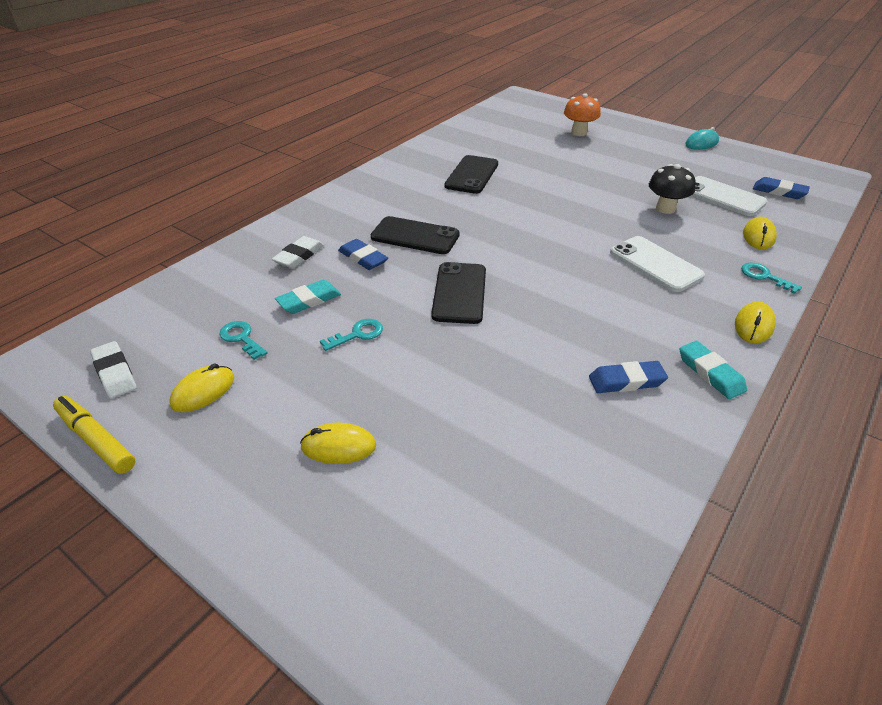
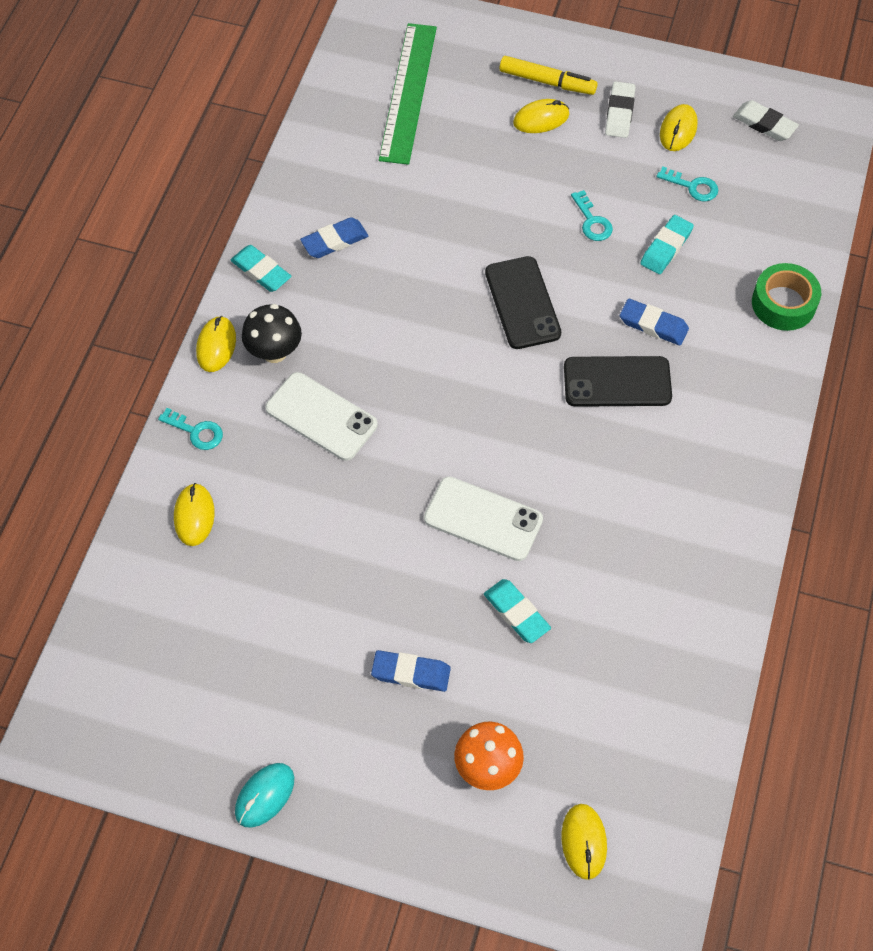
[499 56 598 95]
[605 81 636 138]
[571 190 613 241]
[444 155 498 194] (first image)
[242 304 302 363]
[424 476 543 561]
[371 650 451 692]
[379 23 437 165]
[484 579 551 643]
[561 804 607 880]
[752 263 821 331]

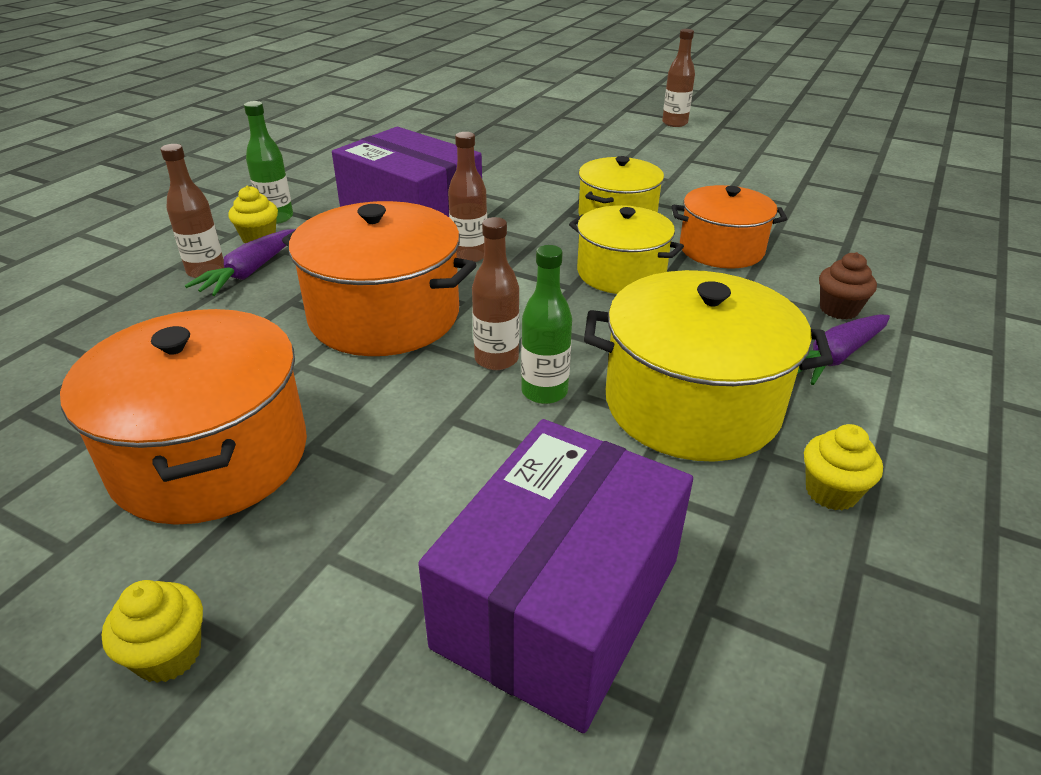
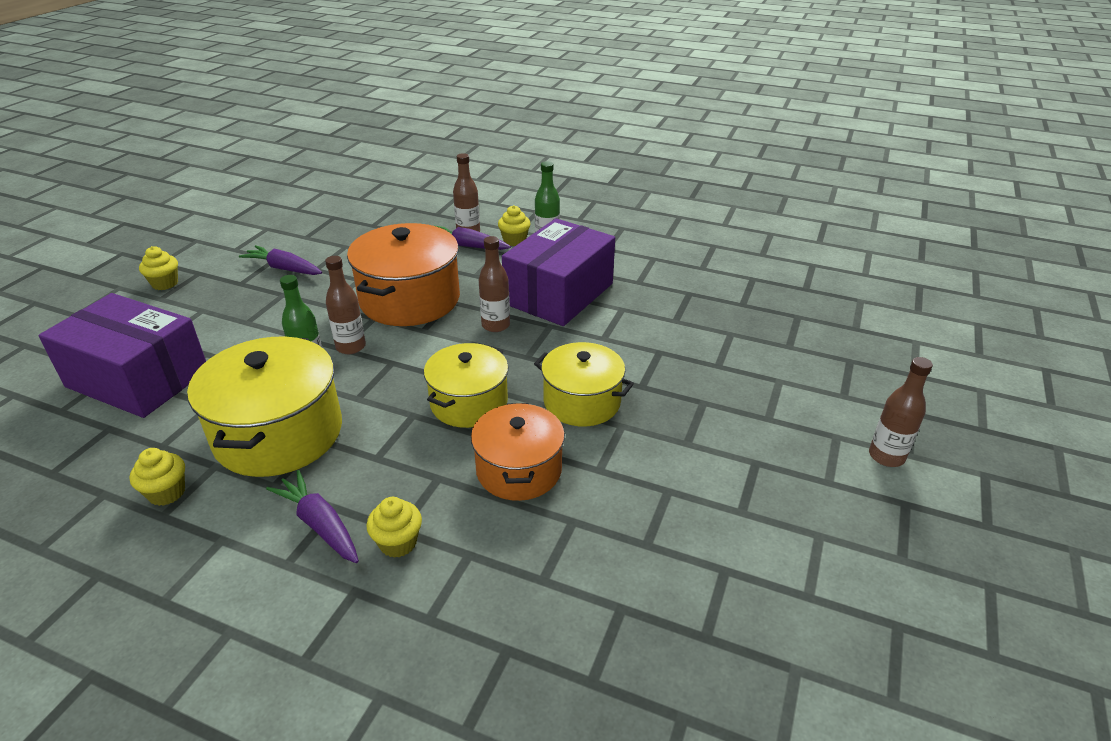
[239 245 322 275]
[366 497 422 558]

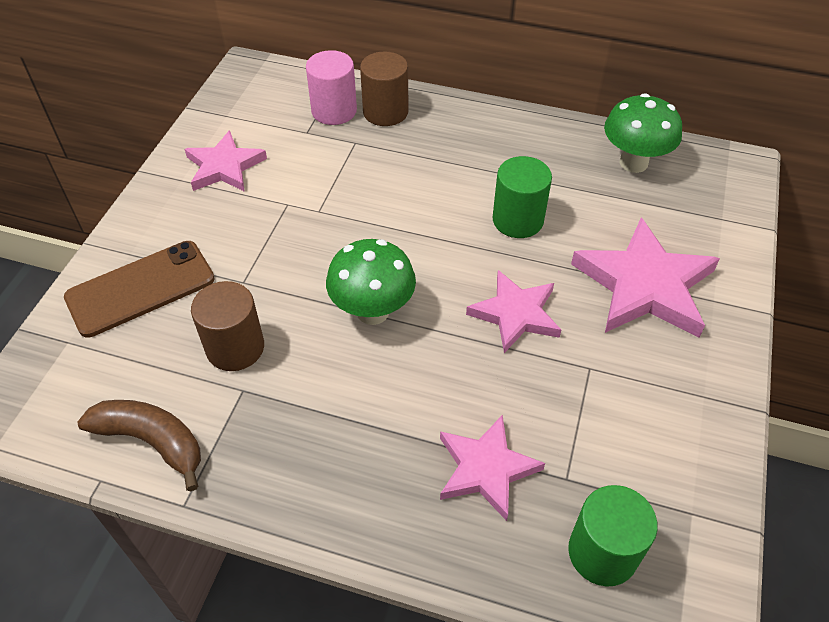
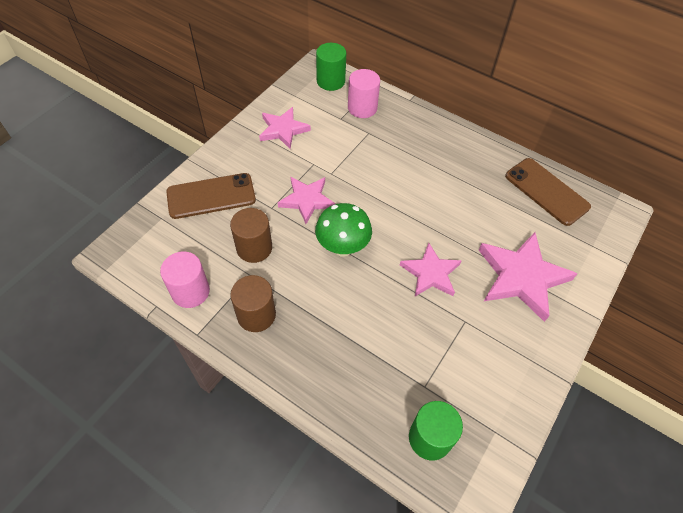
[160 252 210 308]
[230 275 276 332]
[278 177 335 224]
[316 43 346 91]
[505 158 591 226]

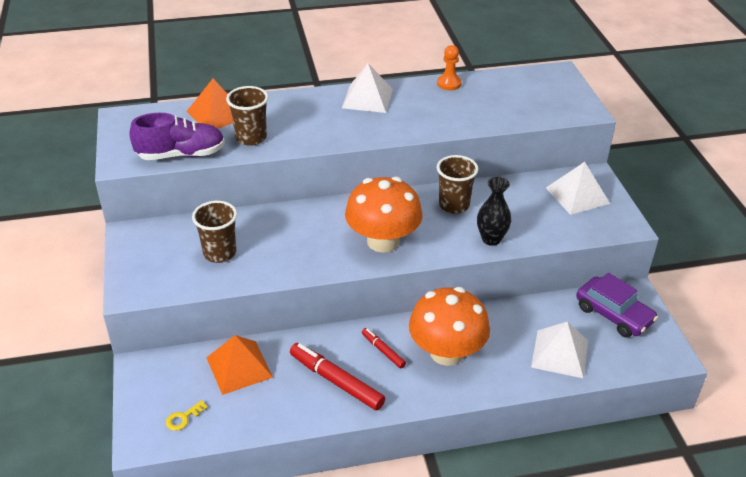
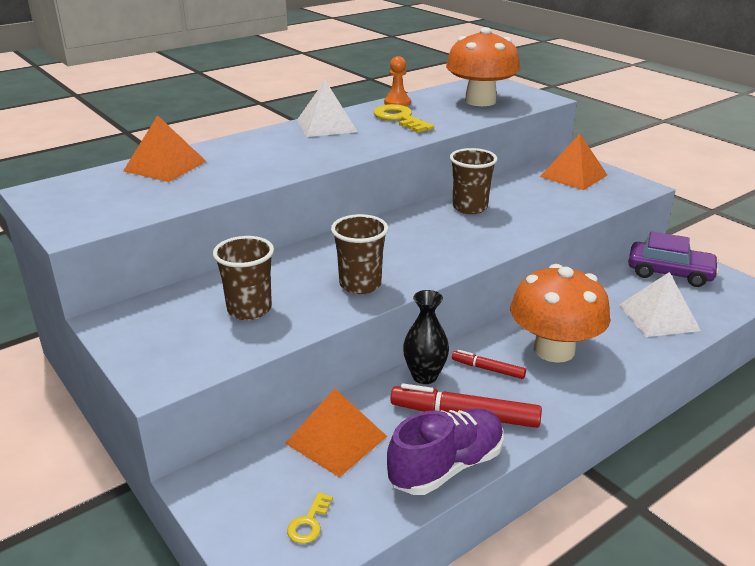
[387 408 504 495]
[331 214 388 294]
[446 27 520 106]
[403 290 449 384]
[540 134 607 190]
[374 104 434 133]

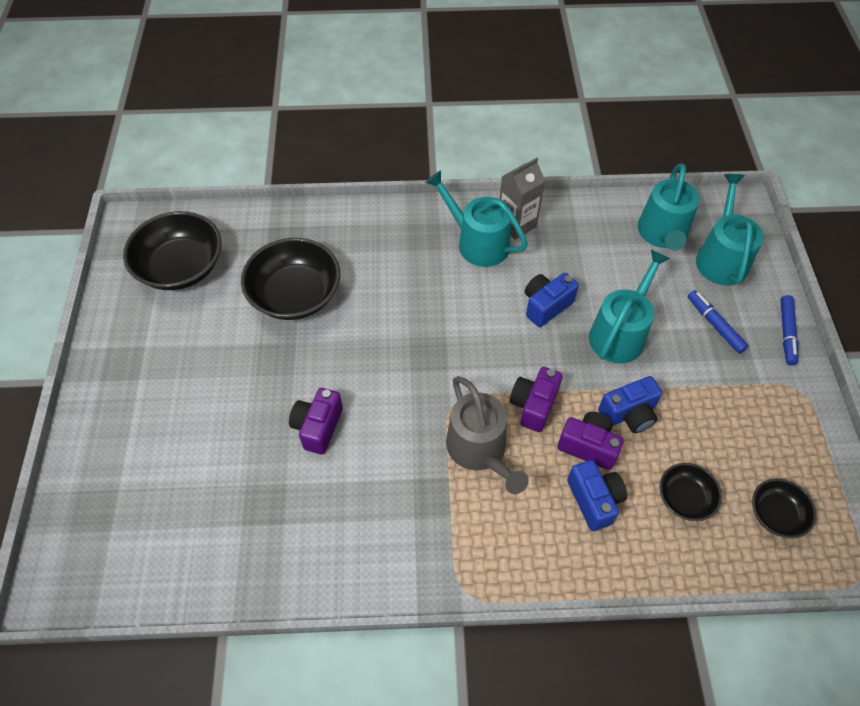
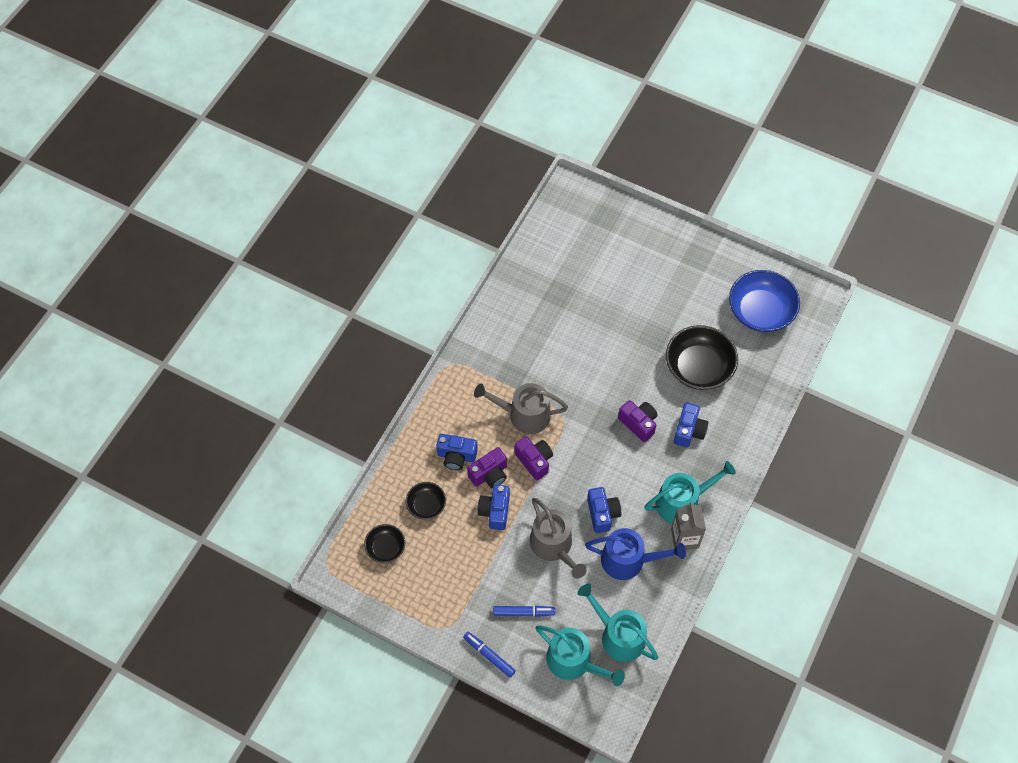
[729 270 800 332]
[618 400 657 442]
[530 498 587 579]
[585 528 686 580]
[674 403 708 448]

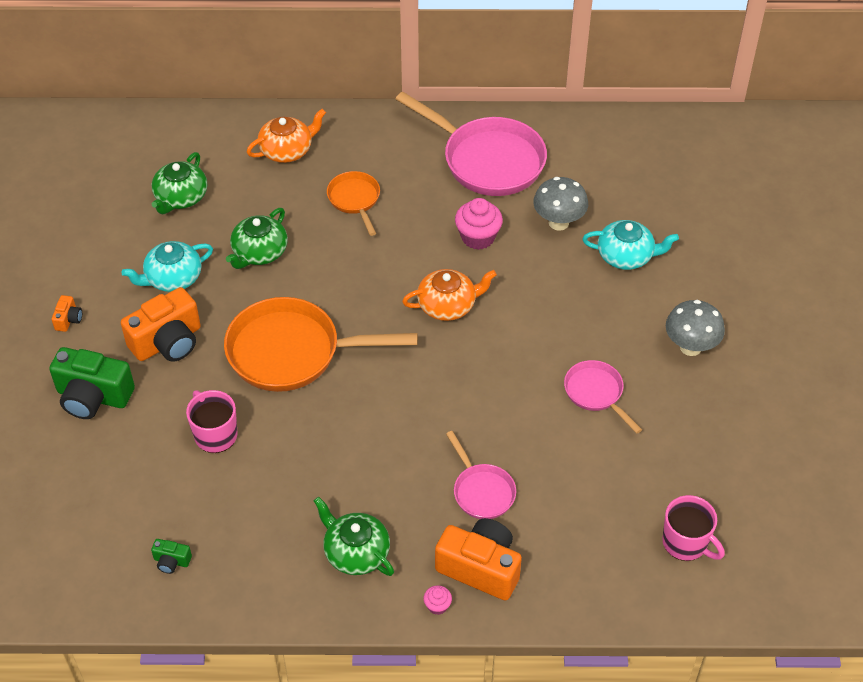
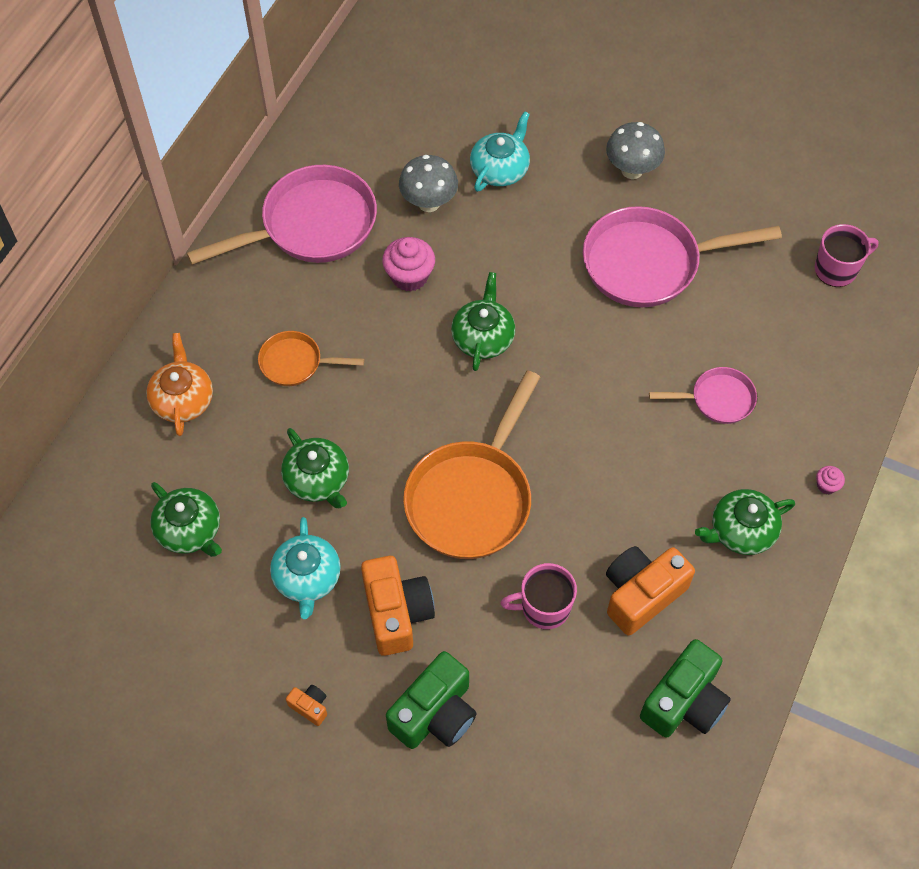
[640 639 731 738]
[451 272 515 371]
[606 546 695 636]
[583 206 782 307]

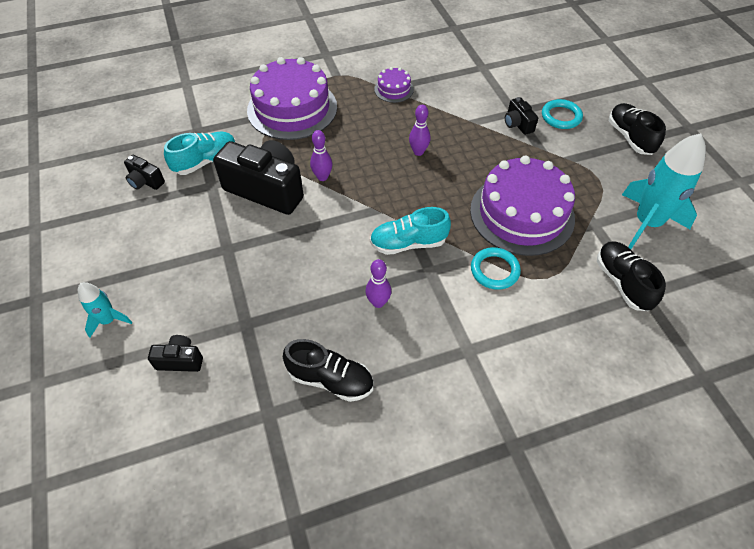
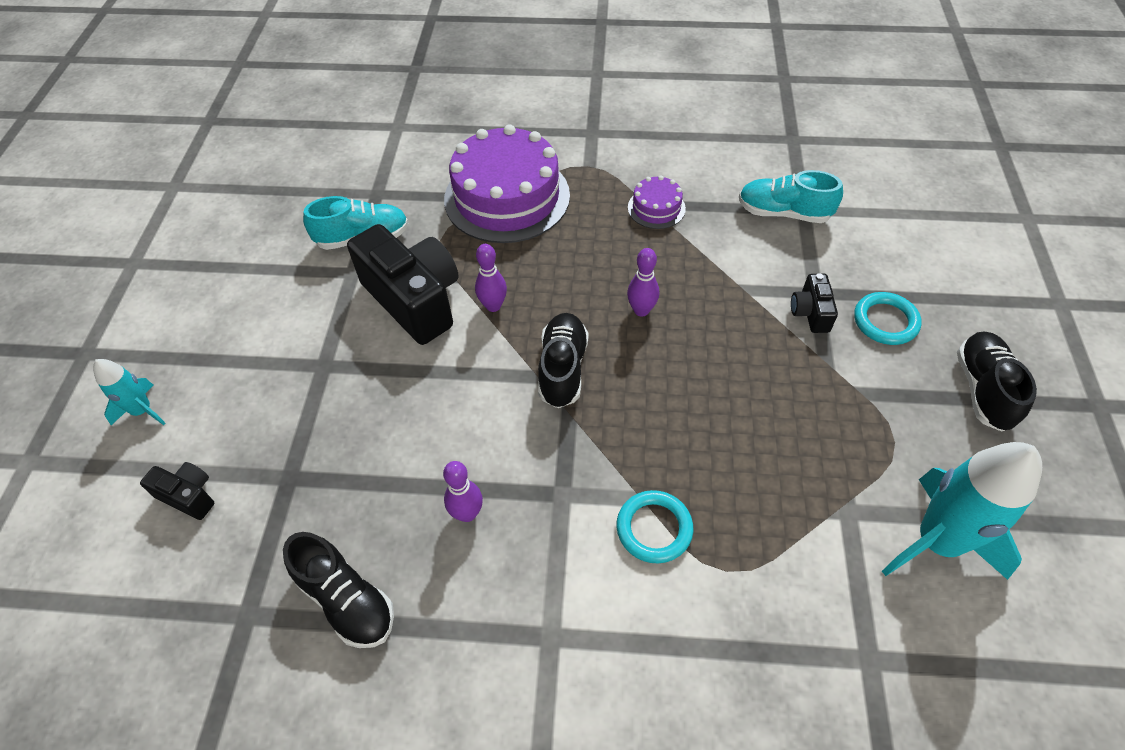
[124 155 165 190] (first image)
[739 170 843 223]
[470 156 575 256] (first image)
[538 313 589 408]

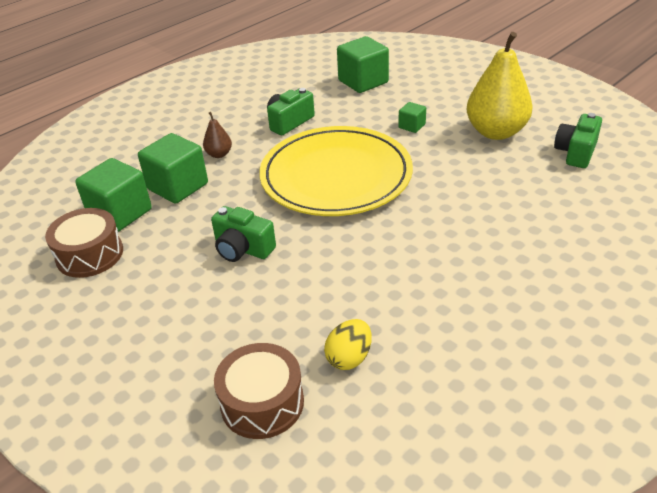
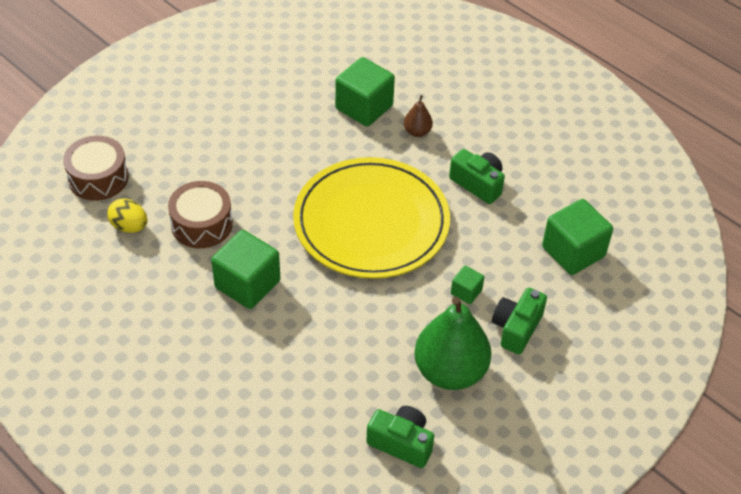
[168 181 233 248]
[211 230 280 309]
[492 288 547 354]
[414 297 491 390]

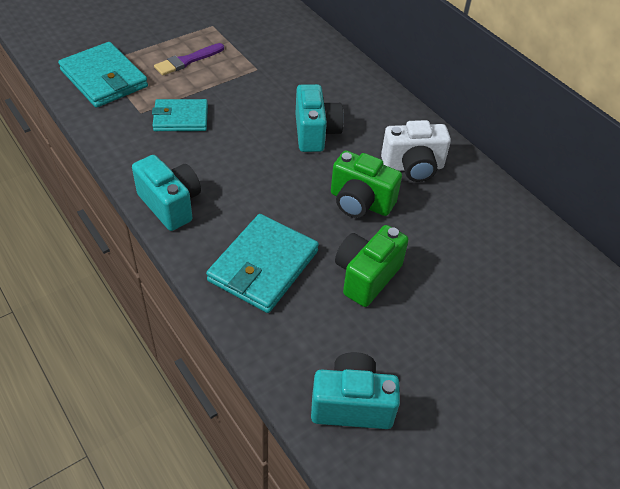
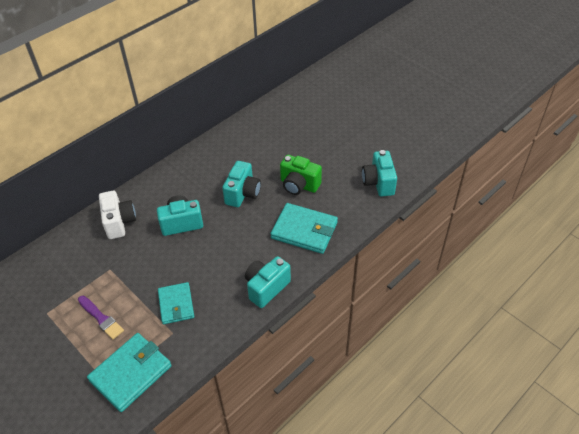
[222 161 261 207]
[99 191 136 239]

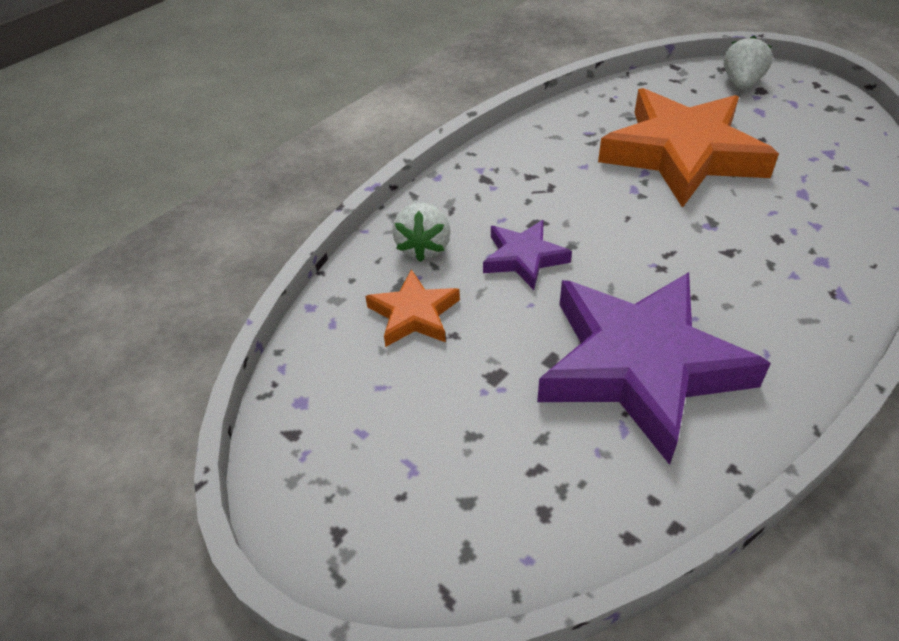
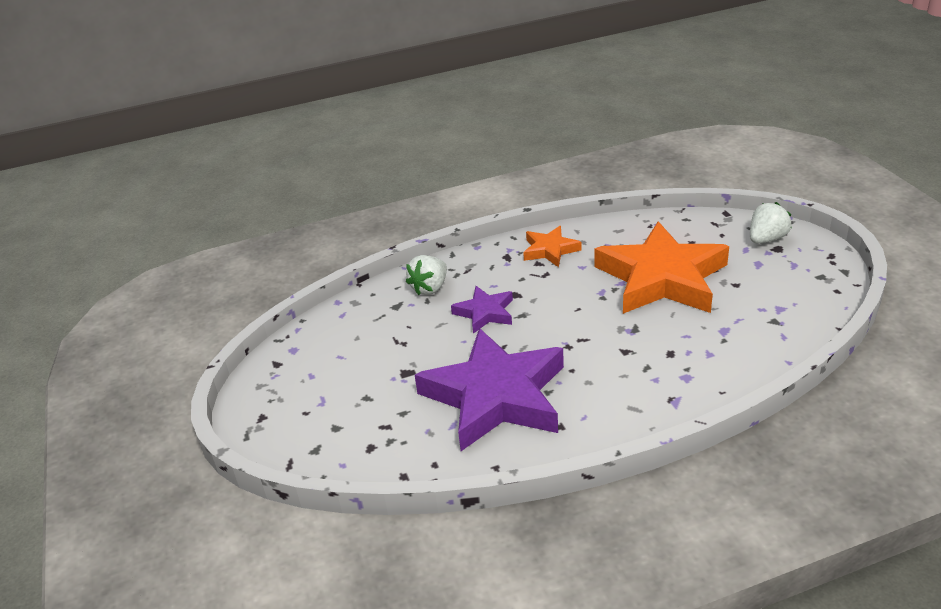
[523 226 581 267]

